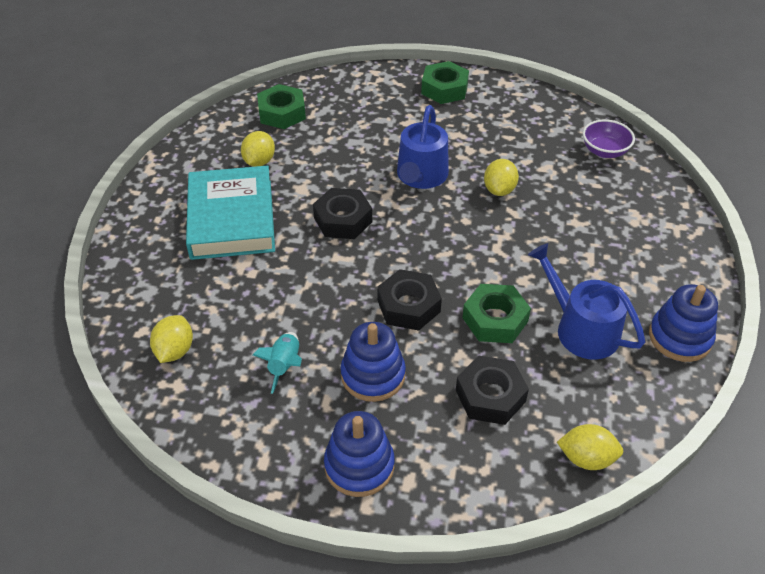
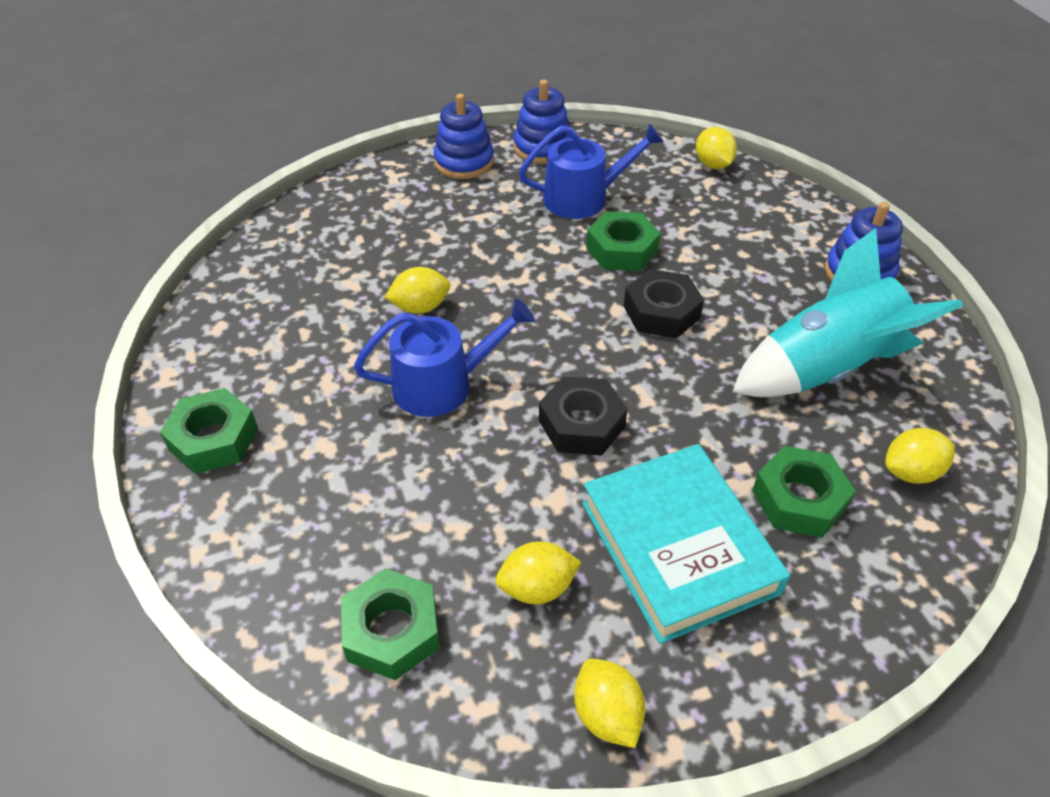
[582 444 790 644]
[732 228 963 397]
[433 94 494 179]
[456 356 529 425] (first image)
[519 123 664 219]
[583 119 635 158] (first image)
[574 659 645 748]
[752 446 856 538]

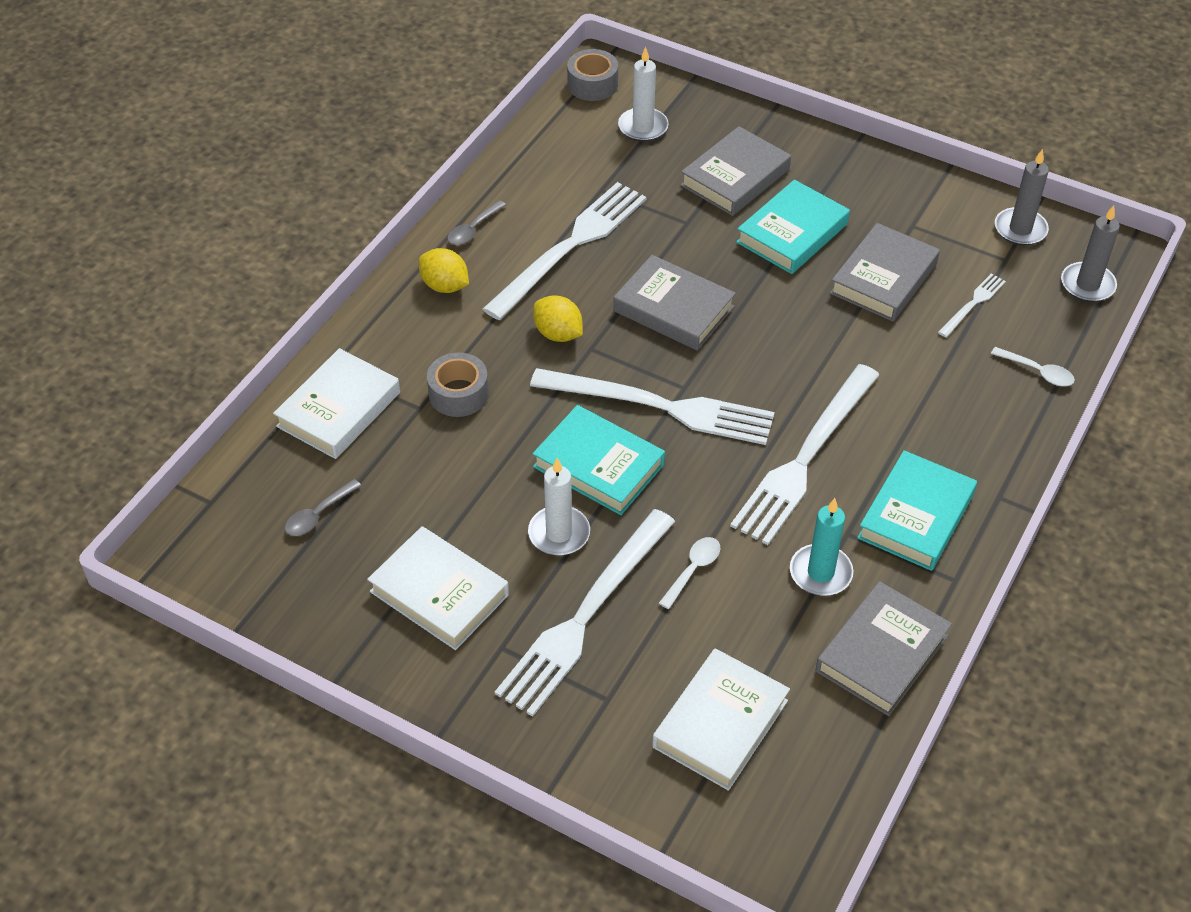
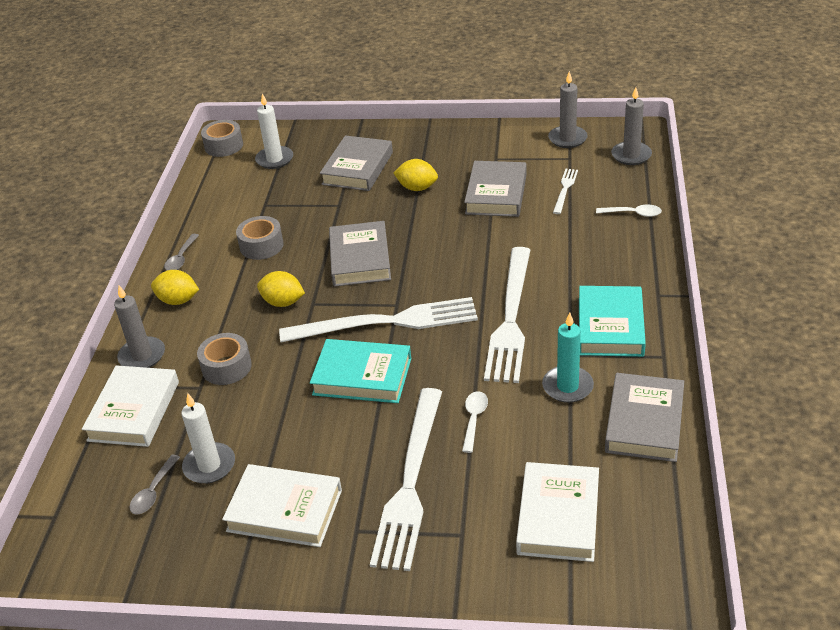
[236 216 284 260]
[181 393 235 484]
[329 221 391 287]
[394 159 438 191]
[114 285 165 368]

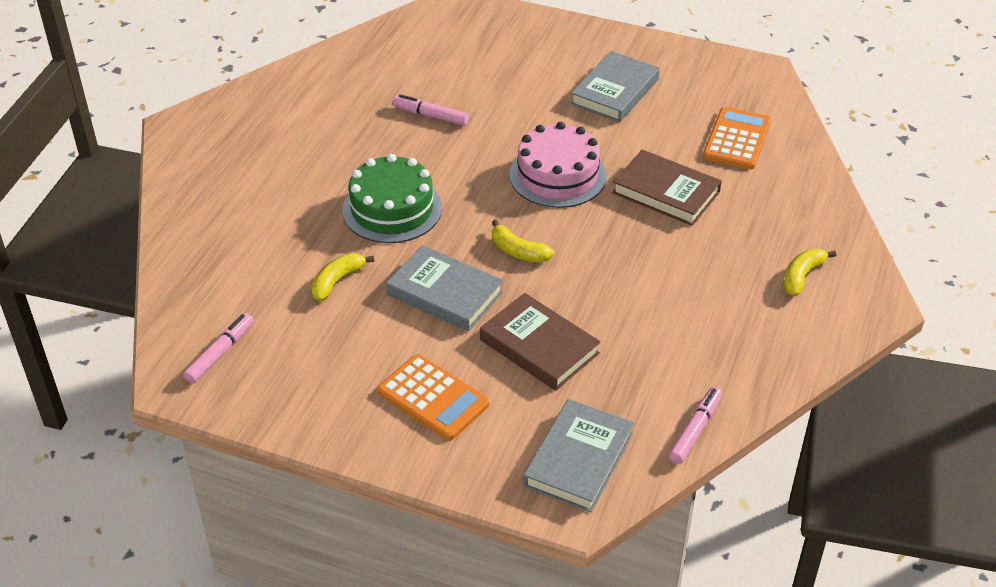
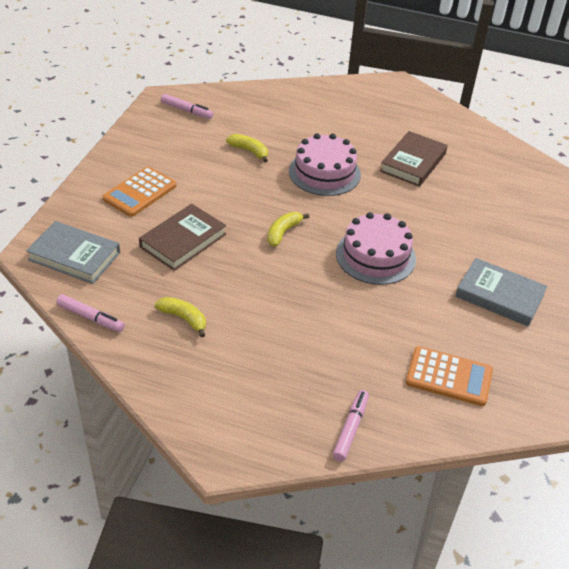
[289 133 361 196]
[386 245 503 331] (first image)
[333 390 369 461]
[380 131 447 187]
[155 297 206 337]

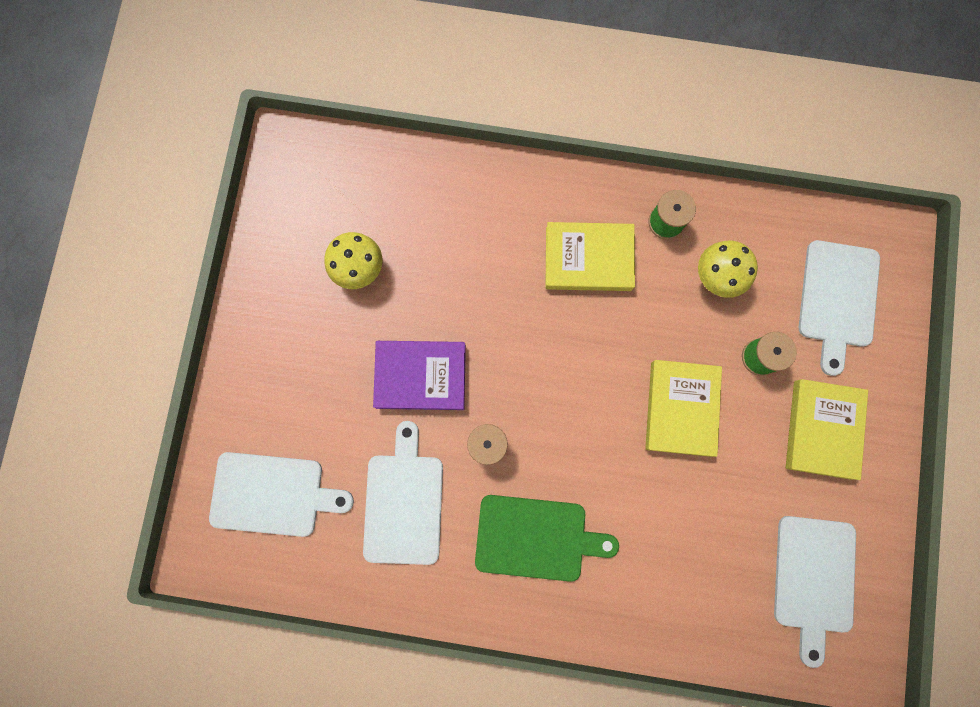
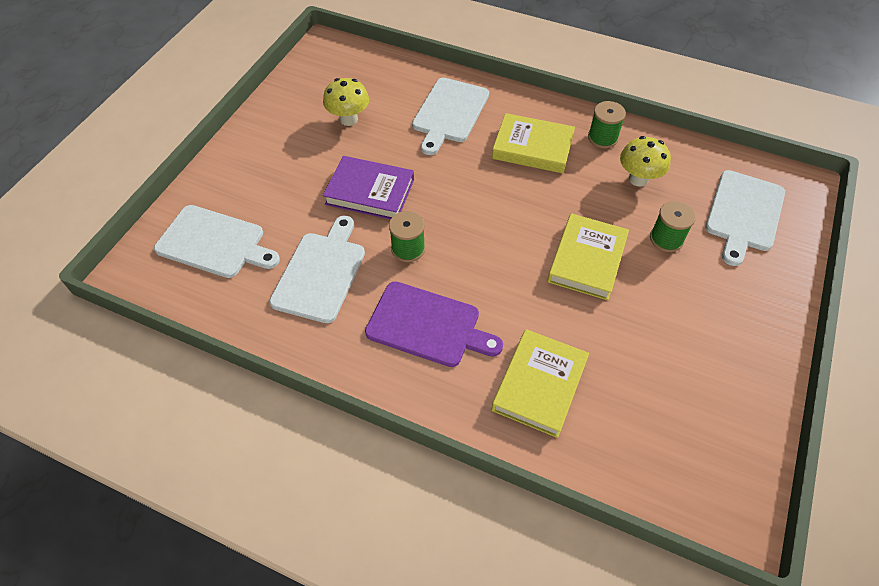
[365 281 503 367]
[412 78 489 155]
[491 329 589 438]

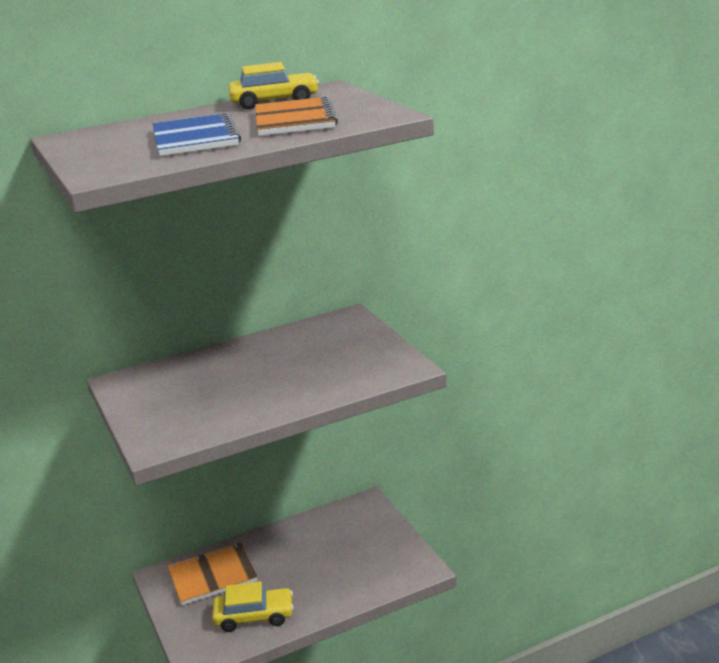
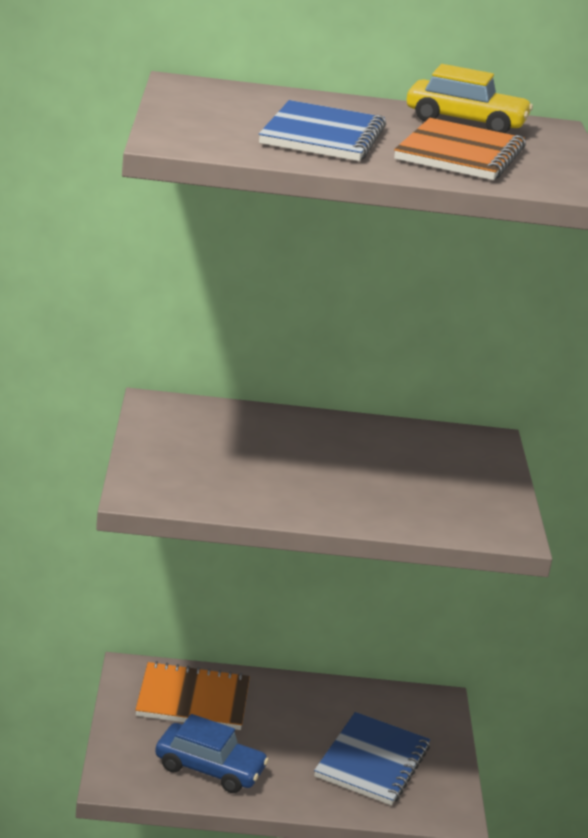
[155 714 269 793]
[314 712 430 806]

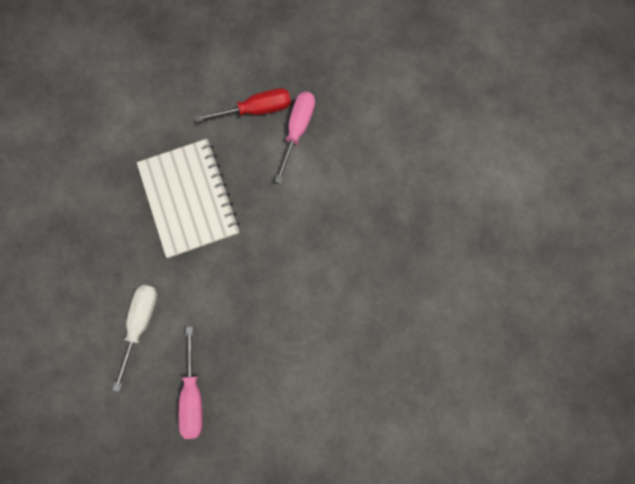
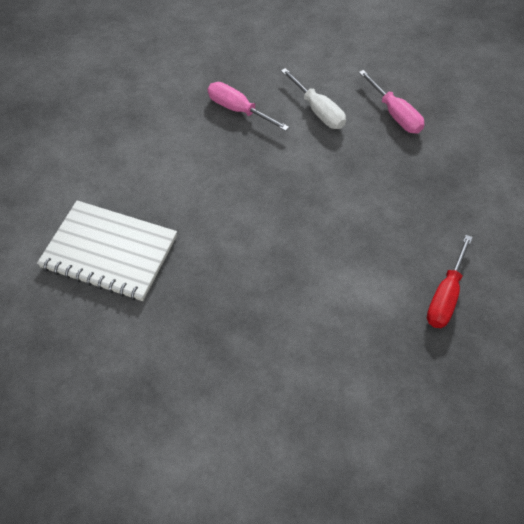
[37 201 177 301]
[359 70 425 133]

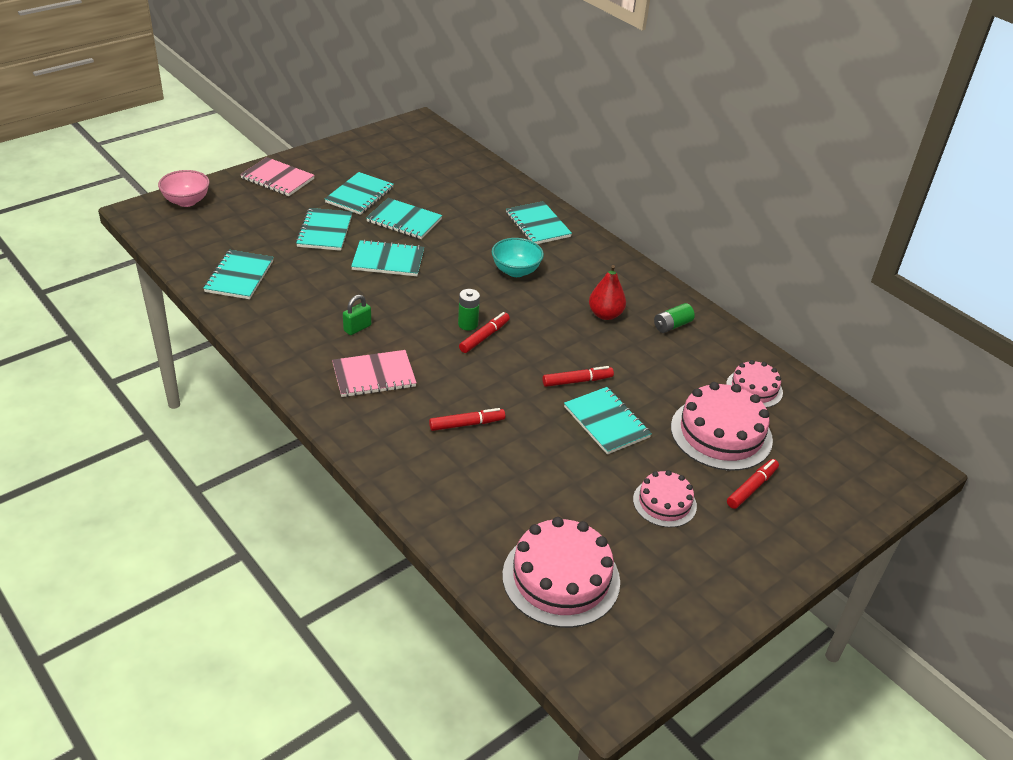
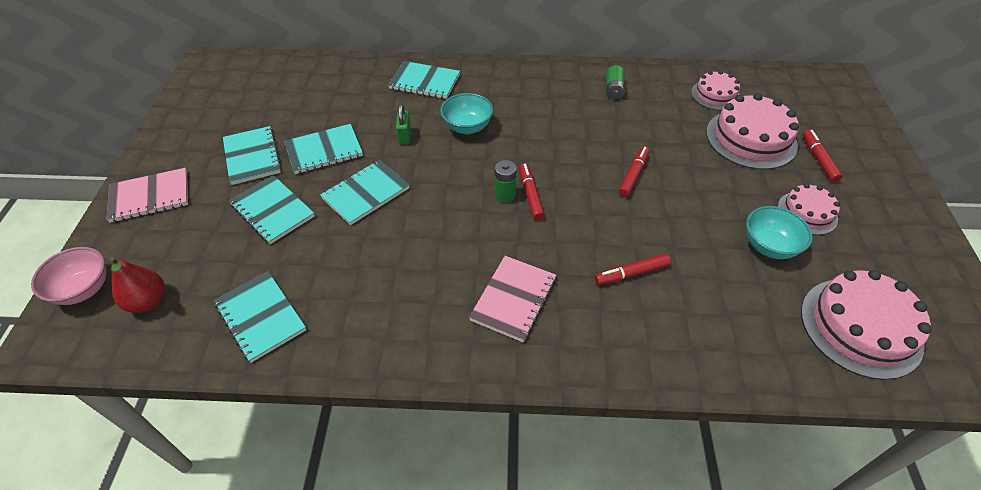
[396 104 411 144]
[595 254 671 285]
[564 387 652 454] (first image)
[109 257 165 313]
[746 206 813 259]

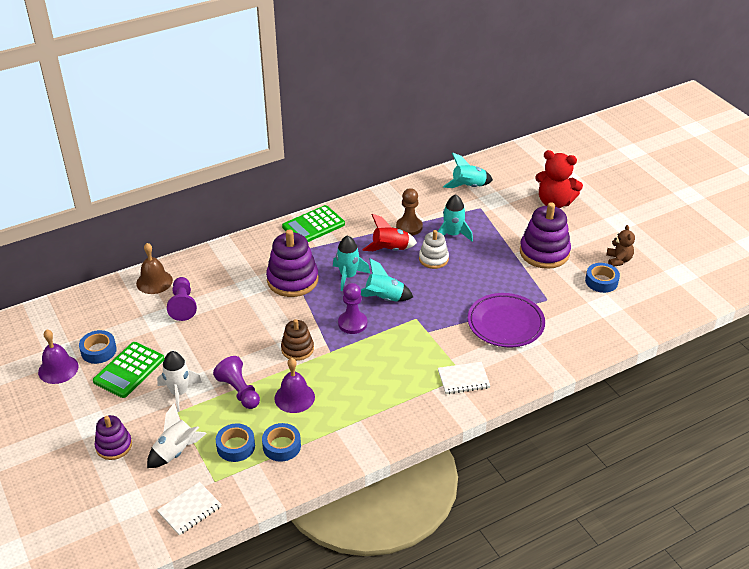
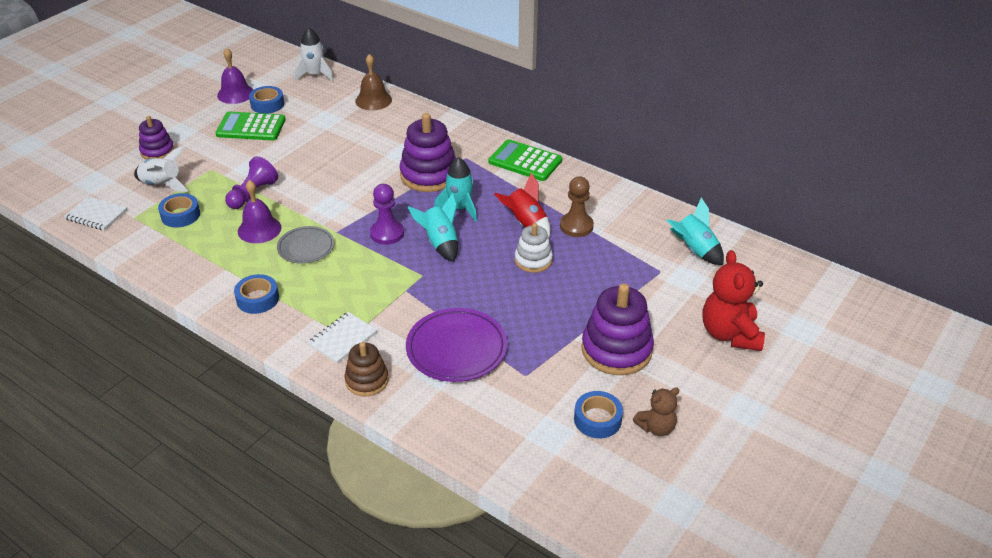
[294 27 333 81]
[167 277 197 321] (first image)
[234 274 279 314]
[345 342 389 396]
[437 194 473 241] (first image)
[308 312 377 364]
[277 226 334 264]

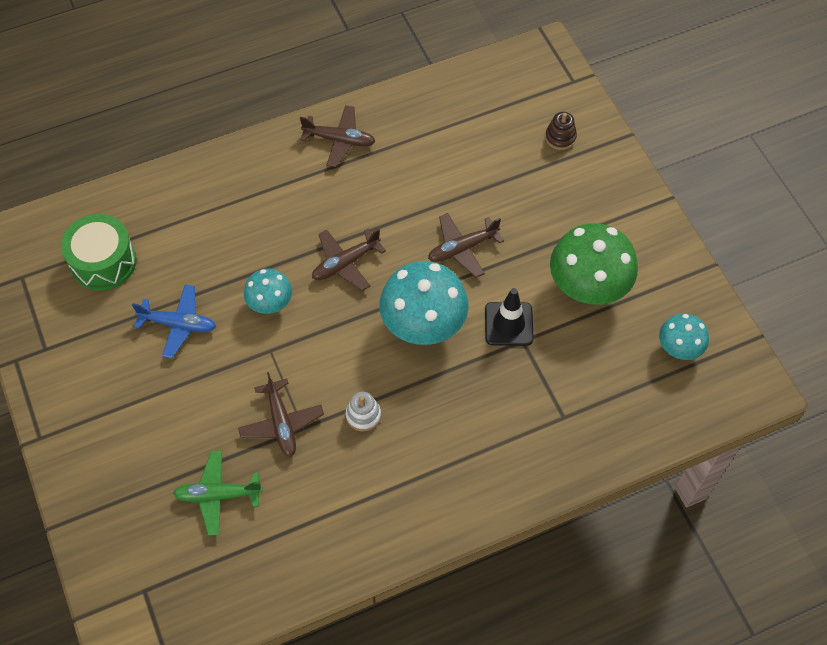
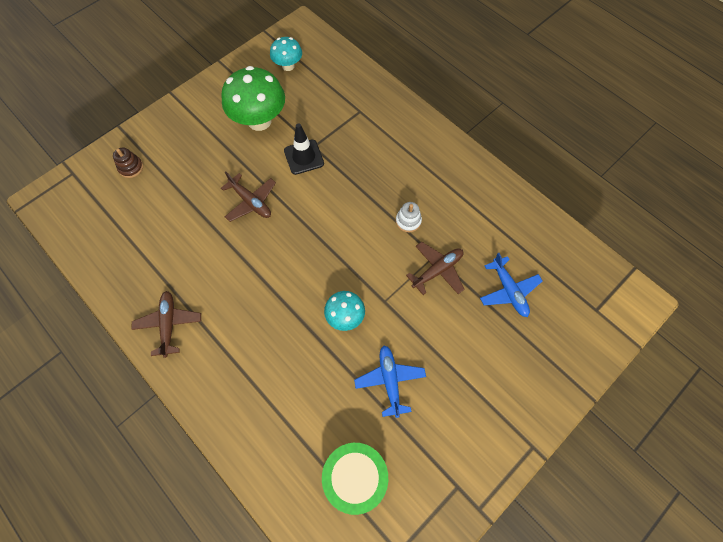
[480 253 542 317]
[312 228 386 291] (first image)
[379 261 468 345] (first image)

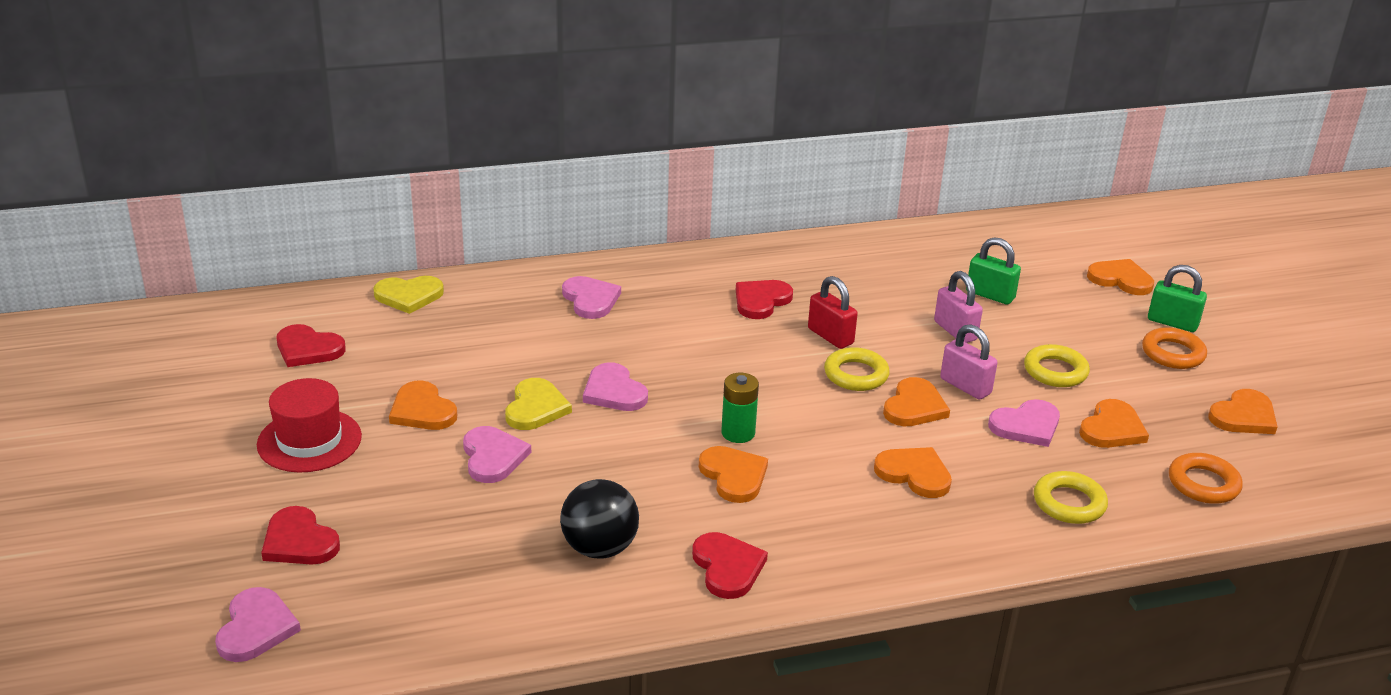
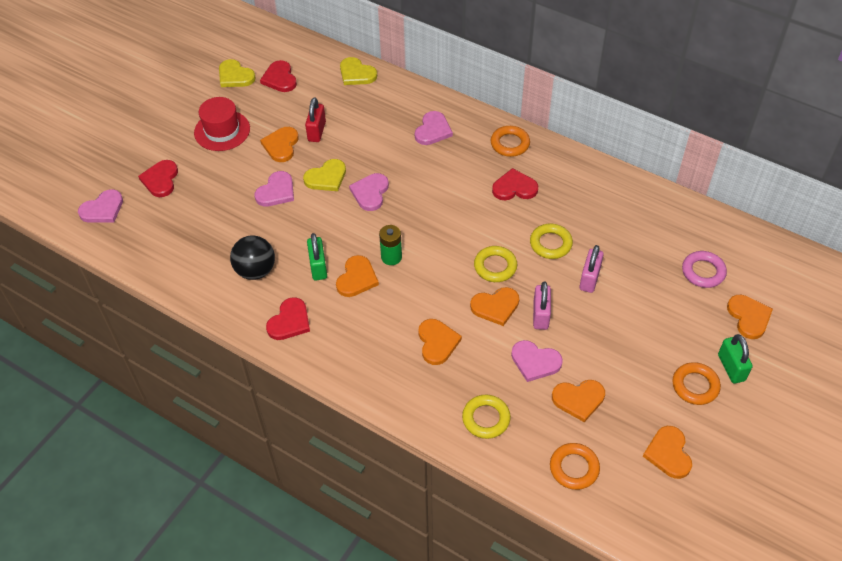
[305 97 326 142]
[307 233 327 280]
[530 223 573 259]
[643 426 692 479]
[219 59 256 87]
[491 126 530 157]
[682 251 727 288]

